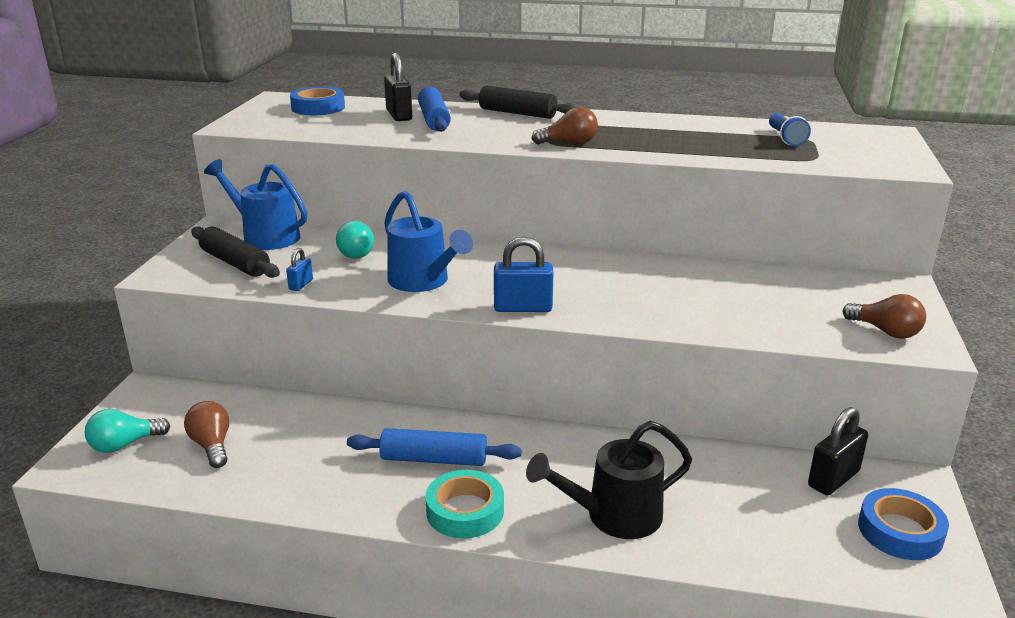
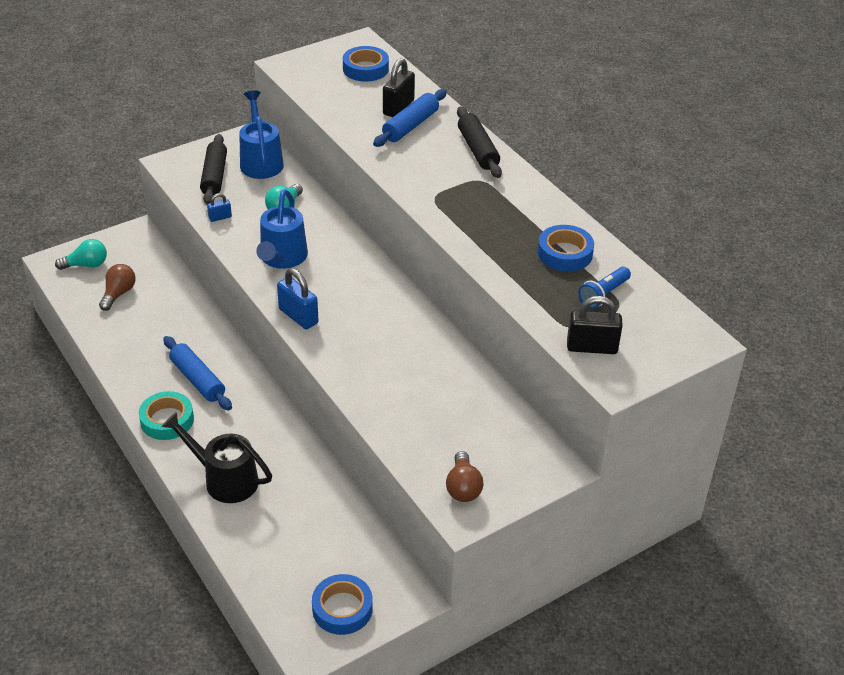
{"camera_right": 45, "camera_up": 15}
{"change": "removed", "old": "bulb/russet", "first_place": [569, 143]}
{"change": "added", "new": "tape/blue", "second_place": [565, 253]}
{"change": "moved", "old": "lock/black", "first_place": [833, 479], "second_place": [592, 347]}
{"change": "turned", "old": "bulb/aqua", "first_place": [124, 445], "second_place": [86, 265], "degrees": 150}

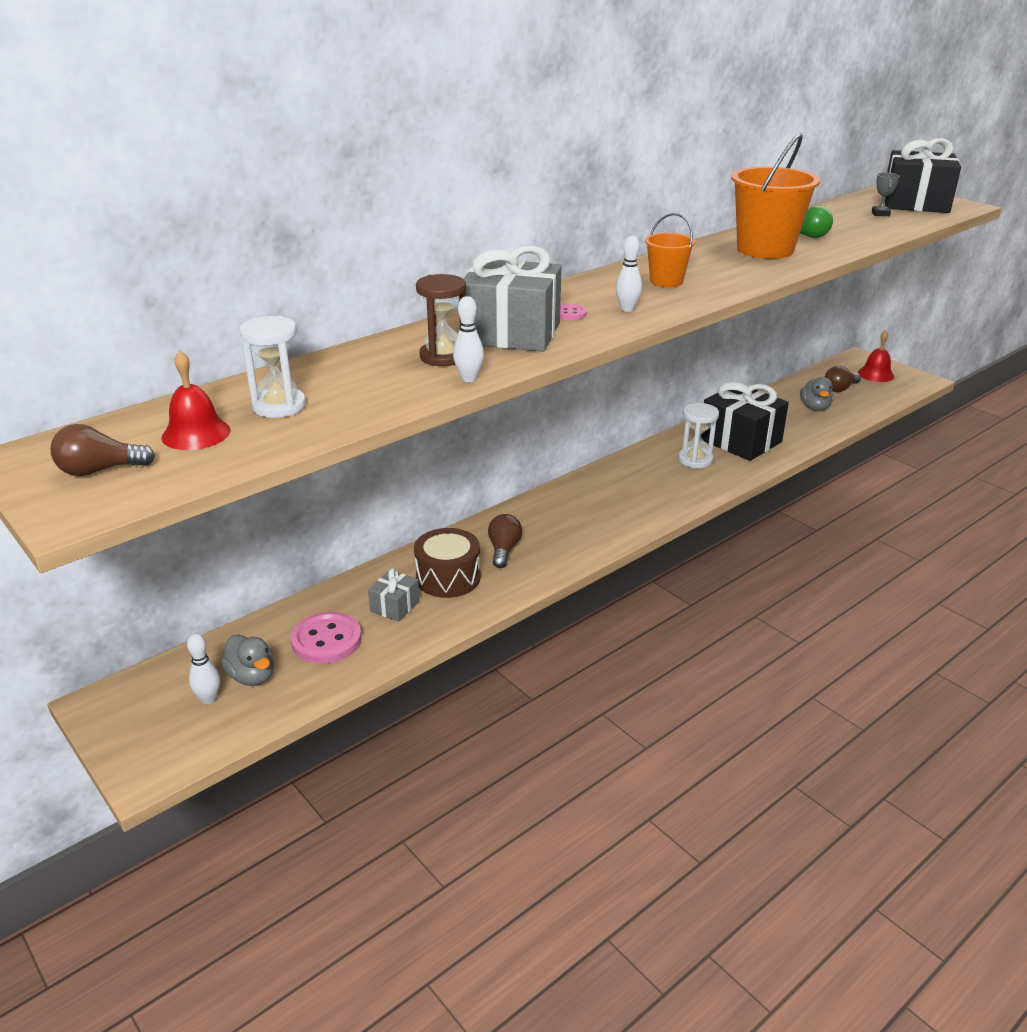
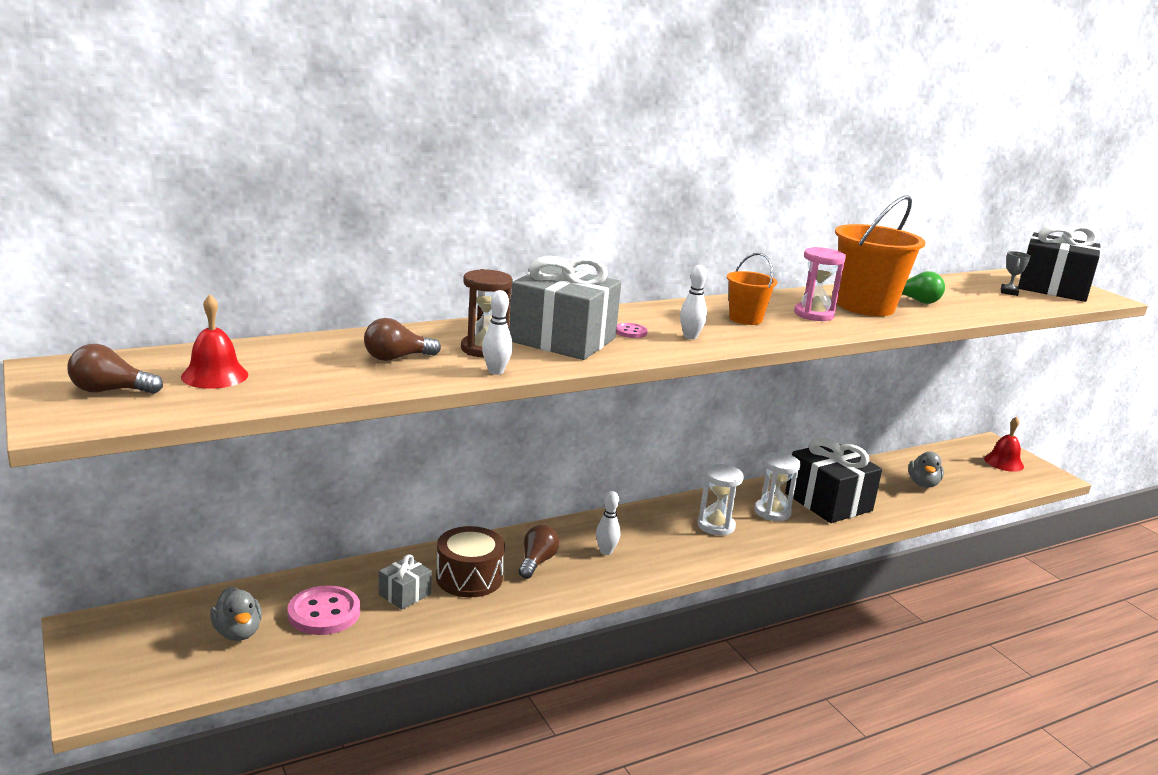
{"camera_right": 10, "camera_up": -10}
{"change": "added", "new": "sandglass/pink", "second_place": [814, 314]}
{"change": "moved", "old": "skittle/white", "first_place": [209, 699], "second_place": [606, 551]}
{"change": "moved", "old": "sandglass/white", "first_place": [279, 406], "second_place": [716, 526]}
{"change": "moved", "old": "bulb/russet", "first_place": [840, 389], "second_place": [396, 358]}

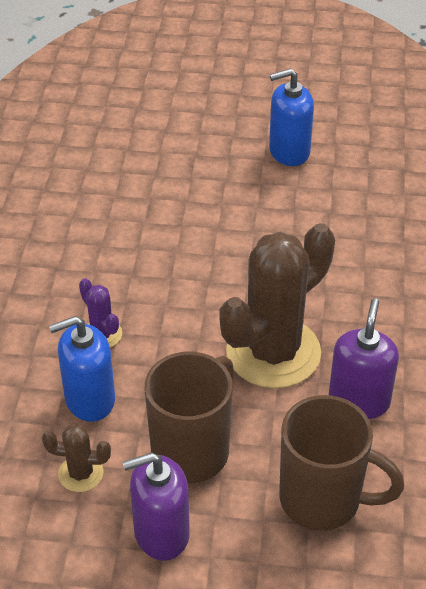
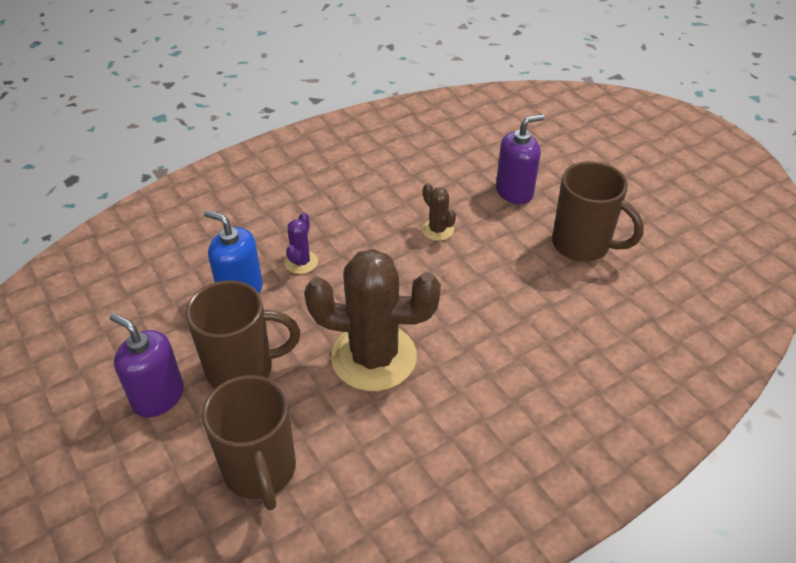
{"camera_right": 50, "camera_up": 0}
{"change": "moved", "old": "prickly plant/russet", "first_place": [80, 473], "second_place": [437, 230]}
{"change": "moved", "old": "soap pump/royal purple", "first_place": [359, 401], "second_place": [514, 191]}
{"change": "replaced", "old": "soap pump/blue", "new": "tea mug/russet", "first_place": [289, 152], "second_place": [582, 245]}

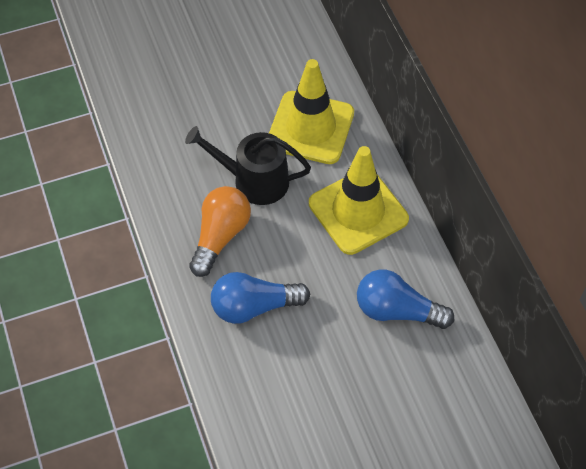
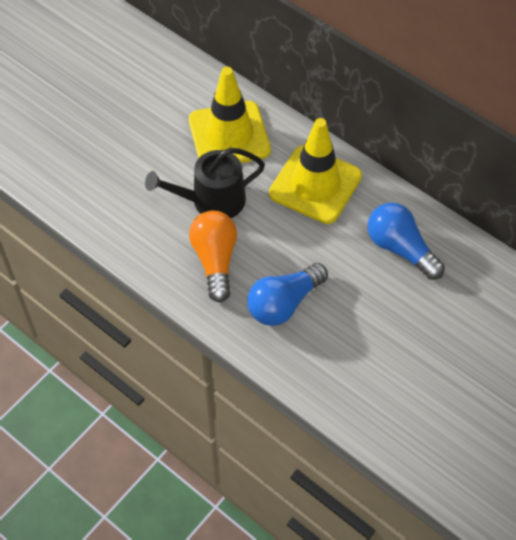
{"camera_right": -30, "camera_up": 0}
{"change": "turned", "old": "bulb/blue", "first_place": [397, 311], "second_place": [400, 248], "degrees": 60}

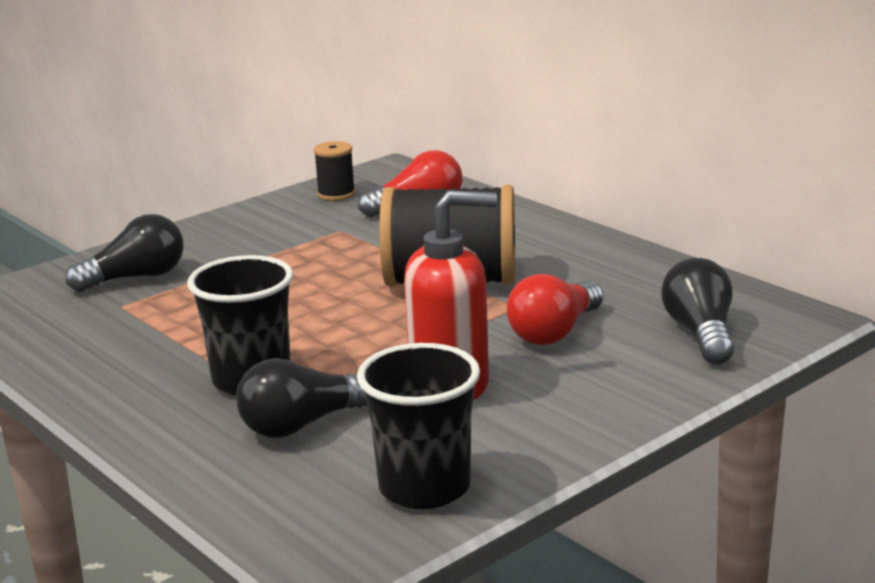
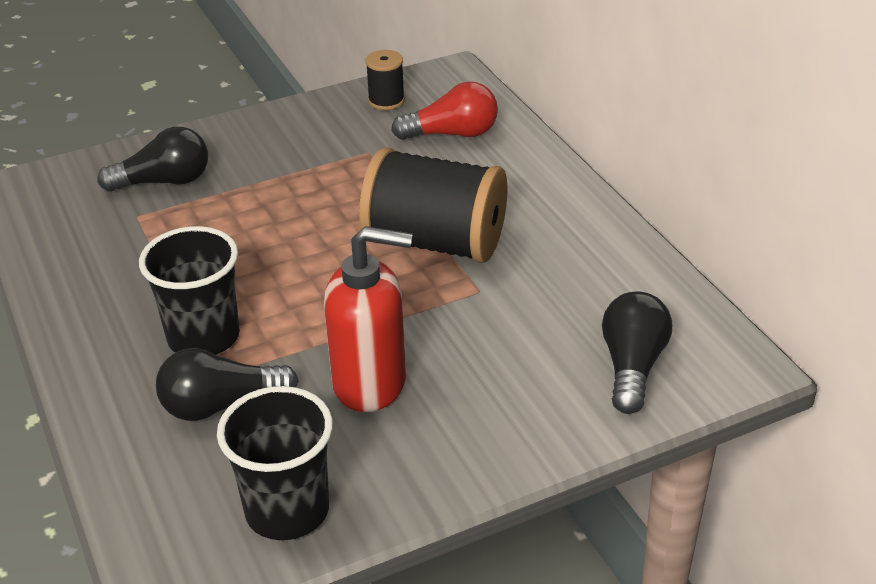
{"camera_right": 15, "camera_up": 15}
{"change": "removed", "old": "bulb/crimson", "first_place": [554, 332]}

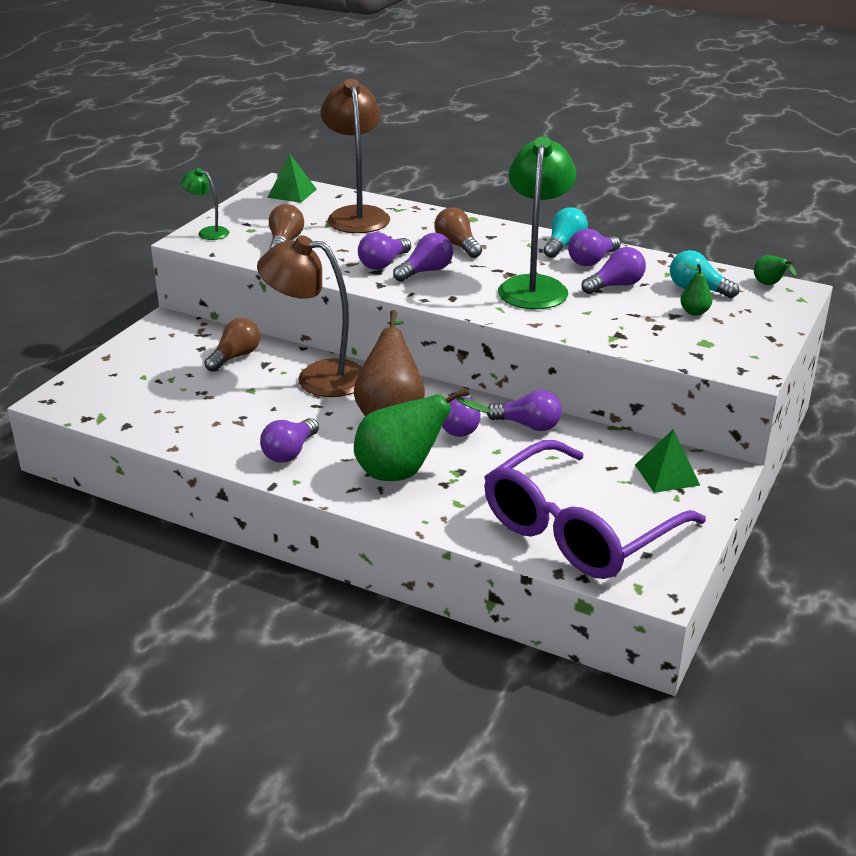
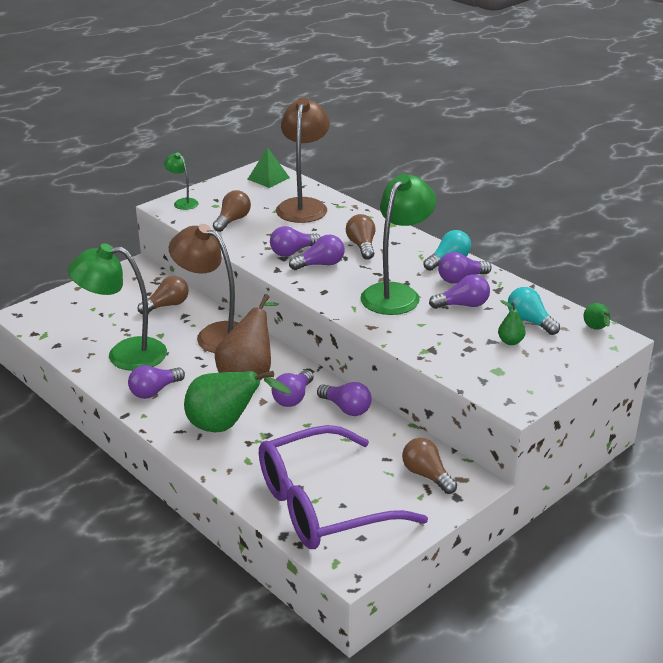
{"camera_right": 20, "camera_up": 0}
{"change": "added", "new": "lamp/green", "second_place": [124, 354]}
{"change": "replaced", "old": "pyramid/green", "new": "bulb/russet", "first_place": [667, 474], "second_place": [426, 475]}

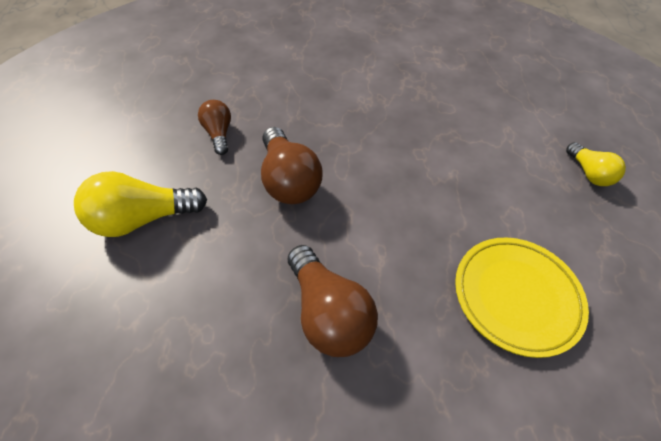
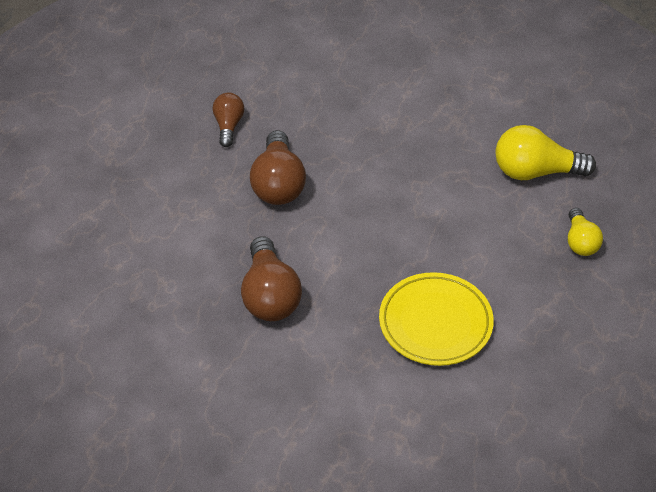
{"camera_right": 20, "camera_up": -5}
{"change": "moved", "old": "bulb/bright yellow", "first_place": [142, 219], "second_place": [535, 172]}

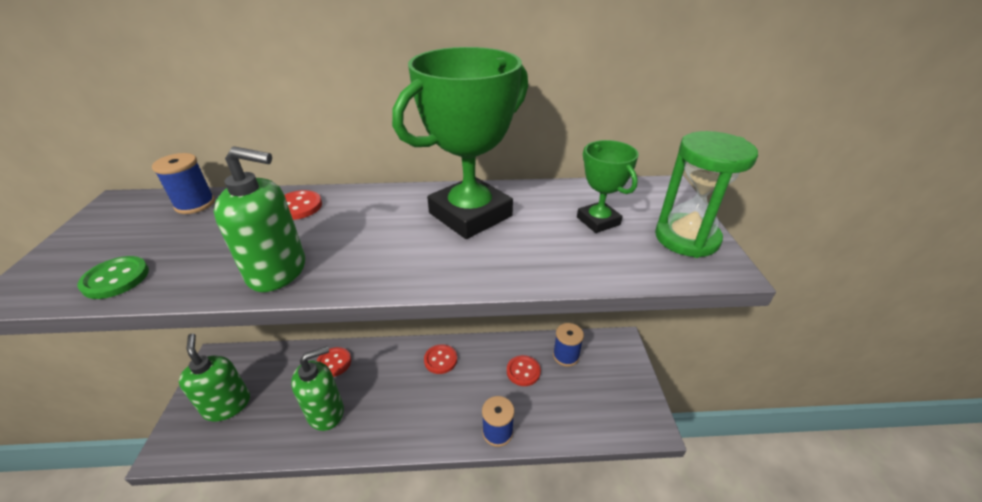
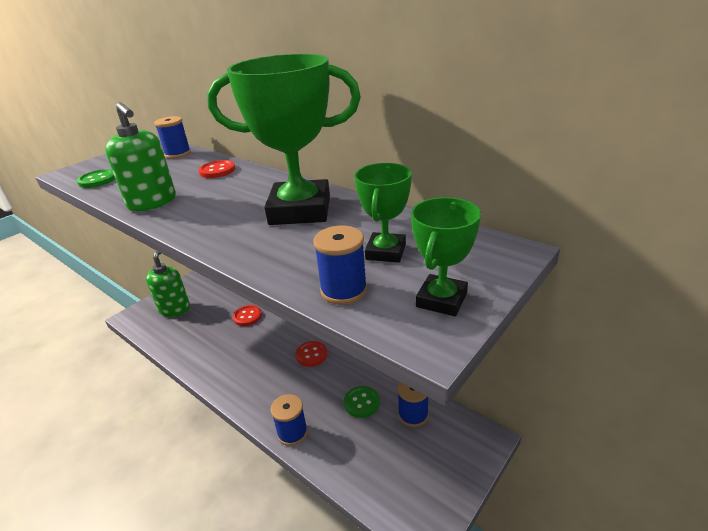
{"camera_right": 45, "camera_up": -5}
{"change": "removed", "old": "soap pump/green", "first_place": [326, 412]}
{"change": "added", "new": "reel of thread/blue", "second_place": [343, 290]}
{"change": "replaced", "old": "sandglass/green", "new": "award cup/green", "first_place": [686, 238], "second_place": [441, 300]}
{"change": "recoloured", "old": "button/crimson", "new": "button/green", "first_place": [523, 371], "second_place": [362, 403]}

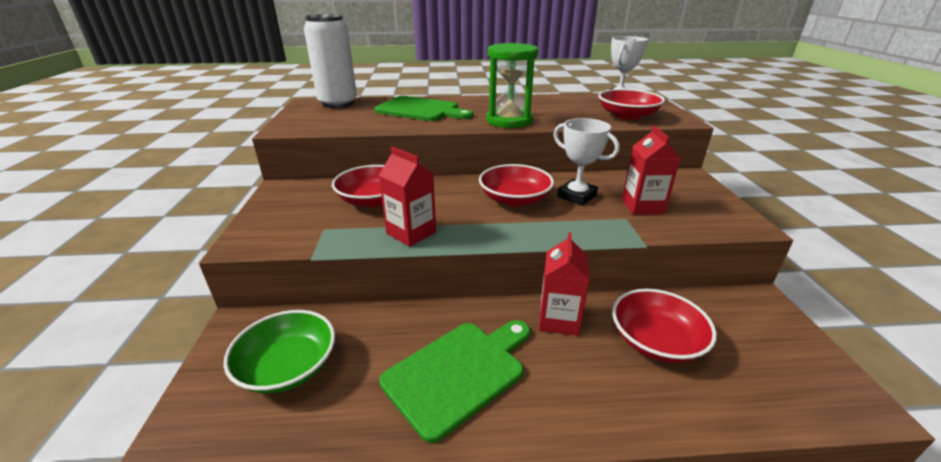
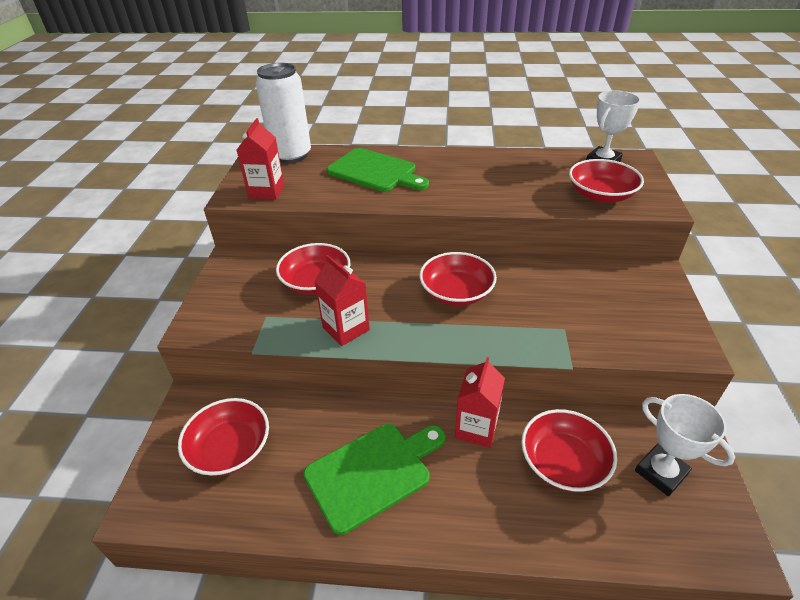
{"camera_right": 10, "camera_up": 10}
{"change": "removed", "old": "sandglass/green", "first_place": [509, 121]}
{"change": "moved", "old": "award cup/white", "first_place": [576, 196], "second_place": [661, 472]}
{"change": "moved", "old": "carton/crimson", "first_place": [642, 206], "second_place": [267, 191]}
{"change": "recoloured", "old": "serving bowl/green", "new": "serving bowl/crimson", "first_place": [288, 367], "second_place": [230, 448]}

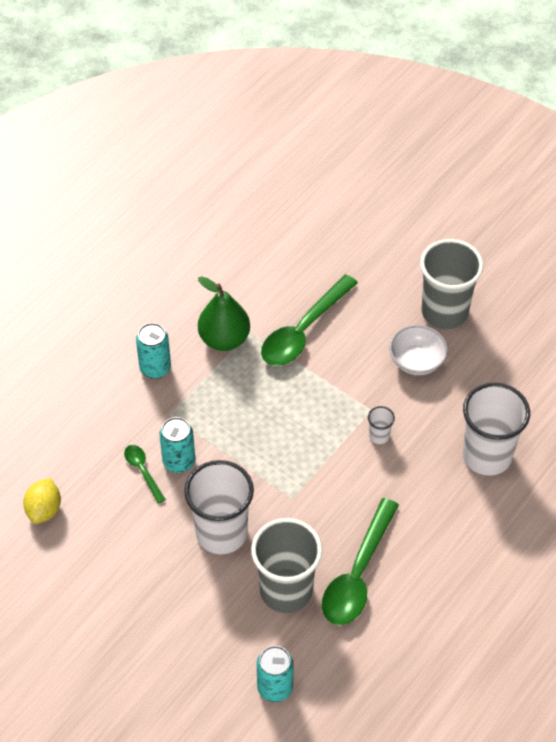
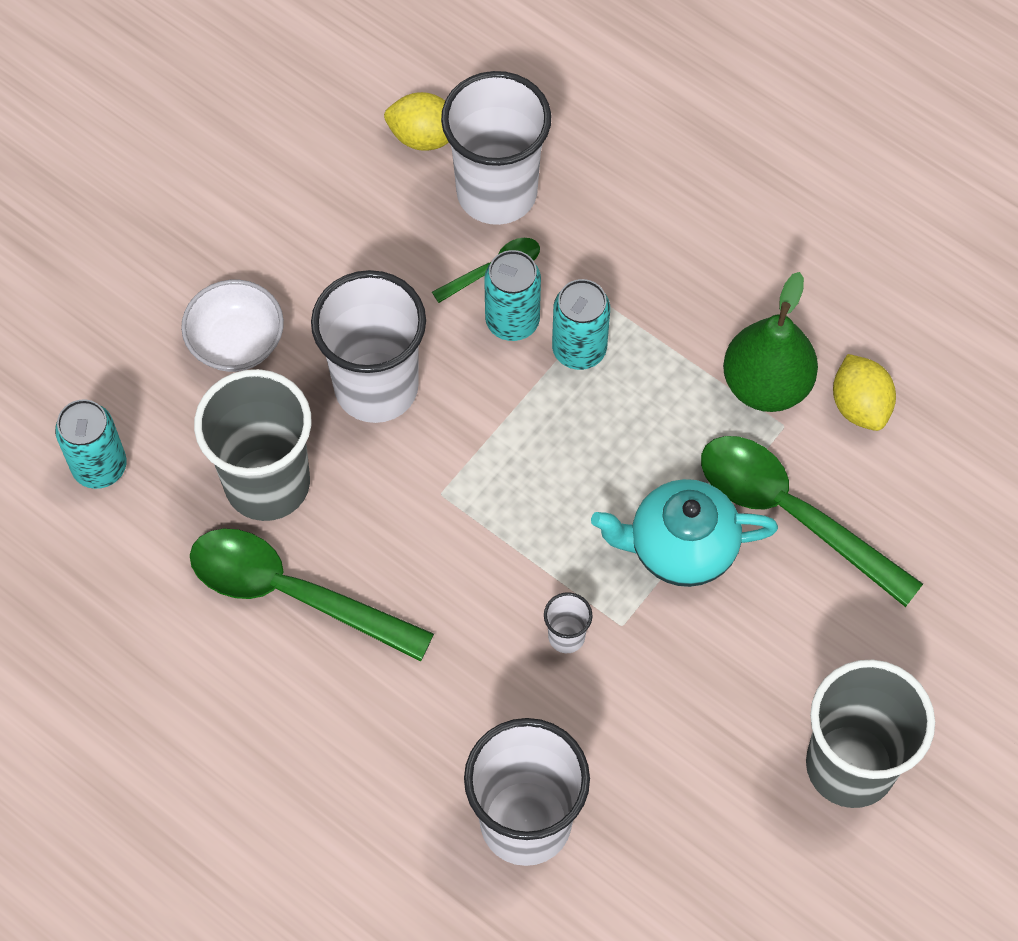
{"camera_right": 90, "camera_up": 10}
{"change": "added", "new": "tumbler/white", "second_place": [497, 192]}
{"change": "added", "new": "china teapot/aqua", "second_place": [680, 548]}
{"change": "added", "new": "lemon/bright yellow", "second_place": [860, 405]}
{"change": "moved", "old": "tin/aqua", "first_place": [155, 368], "second_place": [579, 349]}
{"change": "moved", "old": "serving bowl/white", "first_place": [416, 361], "second_place": [236, 342]}

